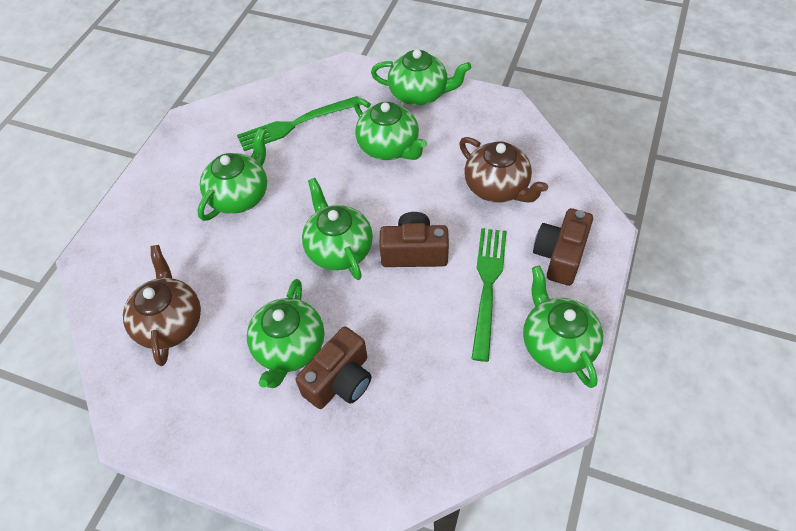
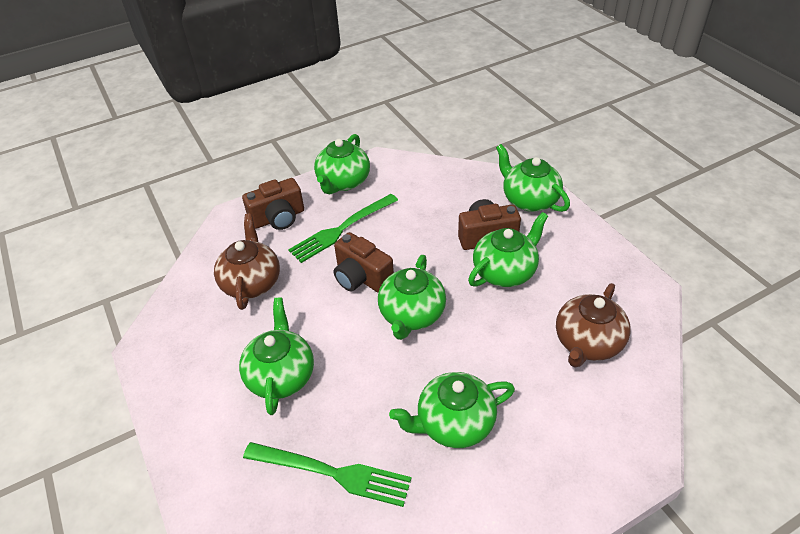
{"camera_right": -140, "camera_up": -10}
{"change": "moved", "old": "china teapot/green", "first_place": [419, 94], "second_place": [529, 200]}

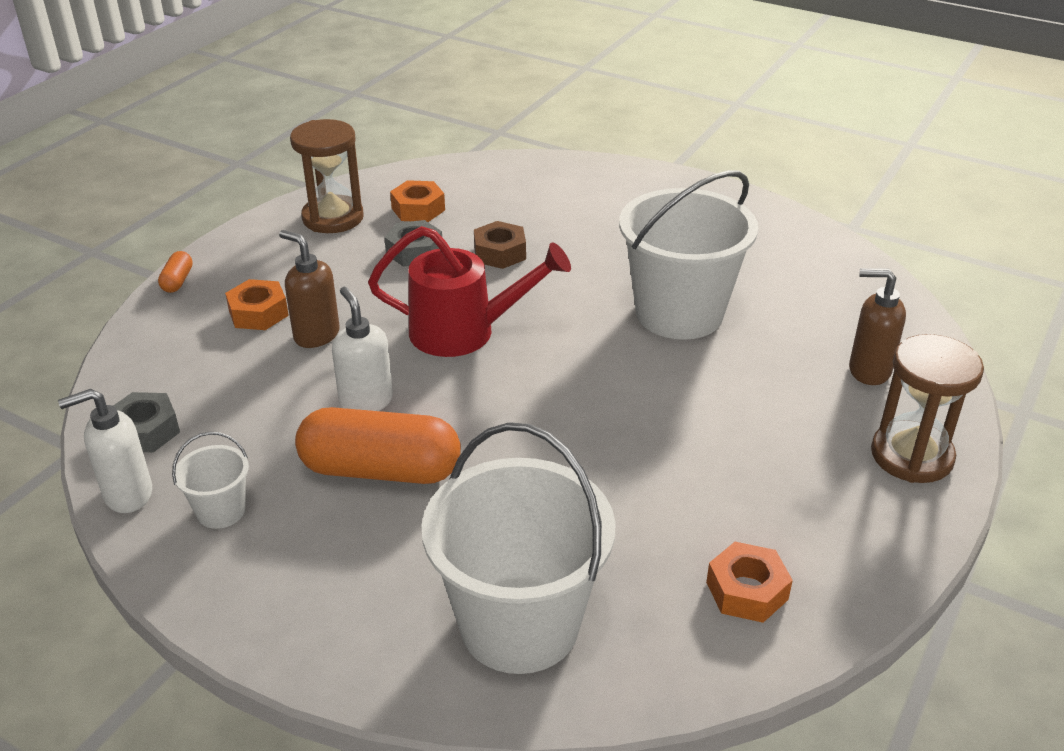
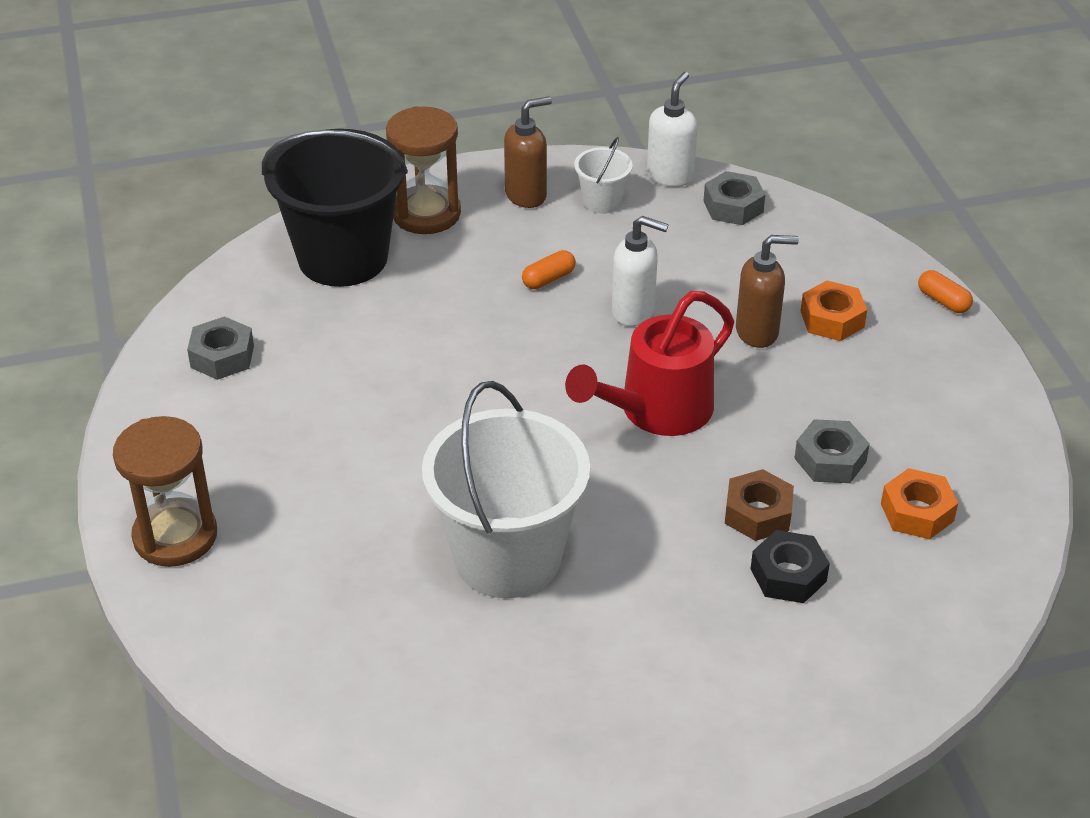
{"camera_right": 135, "camera_up": 5}
{"change": "added", "new": "hexagon nut/black", "second_place": [788, 575]}
{"change": "moved", "old": "sandglass/russet", "first_place": [333, 218], "second_place": [426, 213]}
{"change": "moved", "old": "soap pump/russet", "first_place": [868, 371], "second_place": [526, 195]}
{"change": "recoloured", "old": "pail/white", "new": "pail/black", "first_place": [519, 624], "second_place": [343, 258]}
{"change": "recoloured", "old": "hexagon nut/orange", "new": "hexagon nut/ash-grey", "first_place": [747, 591], "second_place": [222, 356]}
{"change": "resized", "old": "capsule/orange", "first_place": [380, 470], "second_place": [548, 279], "factor": 0.42}

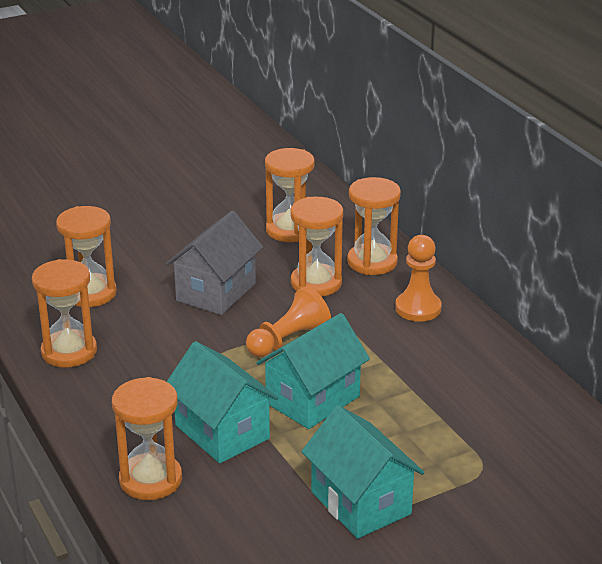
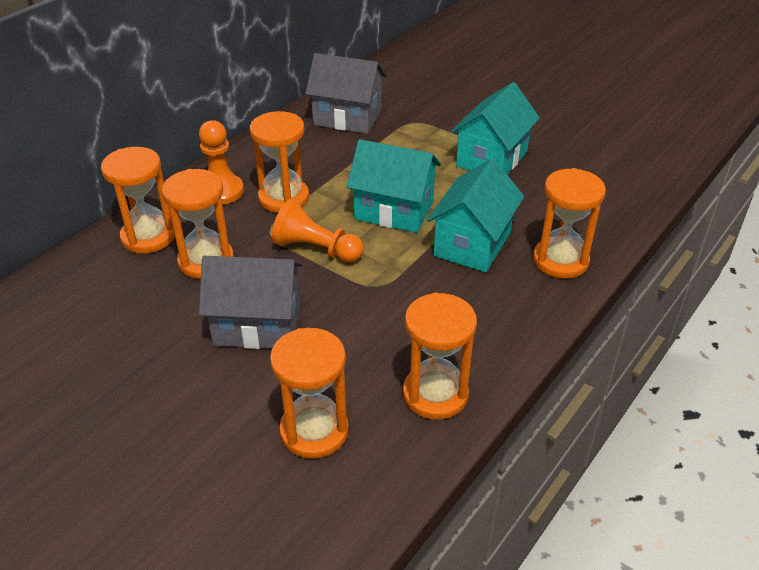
{"camera_right": -115, "camera_up": 10}
{"change": "added", "new": "cottage/ash-grey", "second_place": [347, 117]}
{"change": "moved", "old": "sandglass/orange", "first_place": [290, 230], "second_place": [283, 198]}

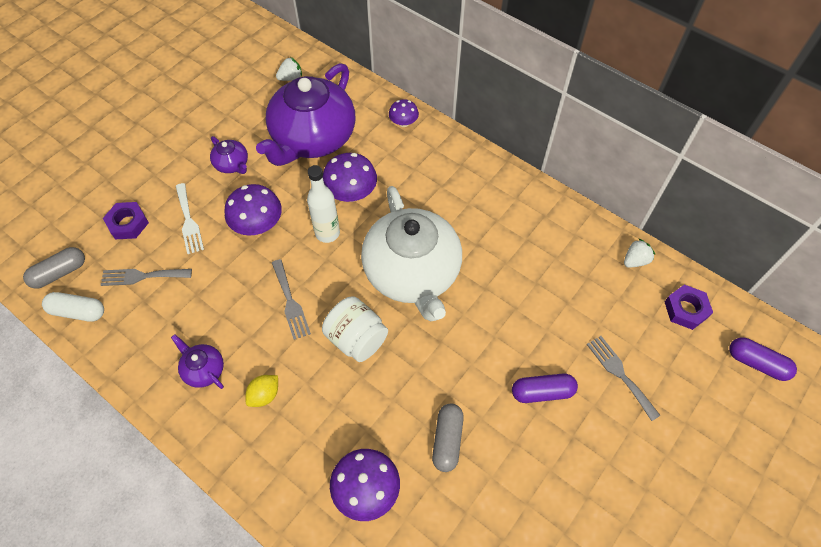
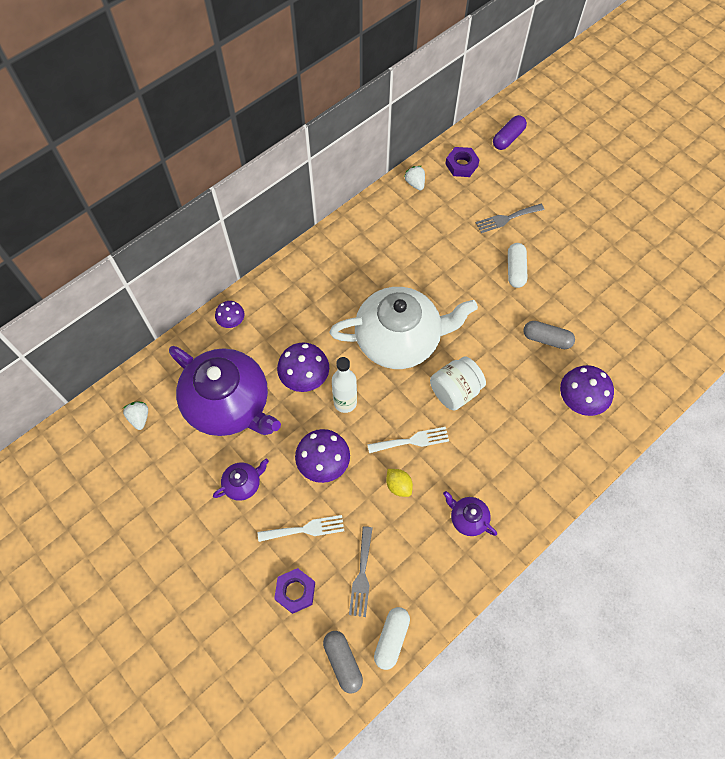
{"camera_right": -80, "camera_up": 5}
{"change": "moved", "old": "lemon/bright yellow", "first_place": [264, 395], "second_place": [398, 485]}
{"change": "recoloured", "old": "dinner fork/ash-grey", "new": "dinner fork/white", "first_place": [290, 302], "second_place": [412, 441]}
{"change": "recoloured", "old": "capsule/royal purple", "new": "capsule/white", "first_place": [542, 392], "second_place": [515, 270]}
{"change": "turned", "old": "china teapot/royal purple", "first_place": [203, 369], "second_place": [468, 518], "degrees": 75}

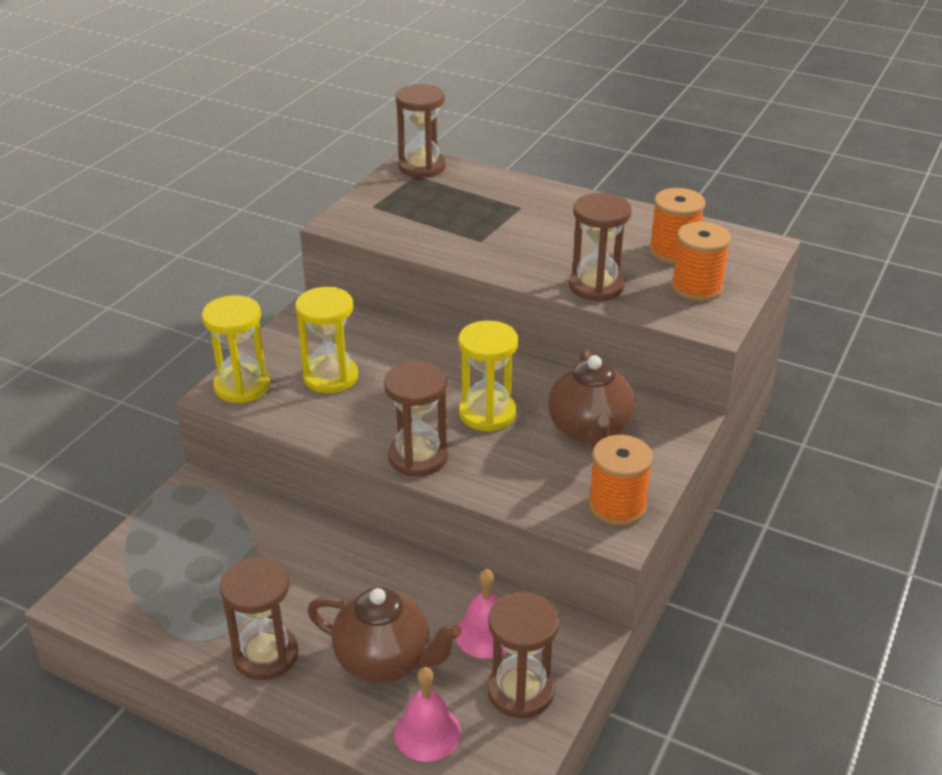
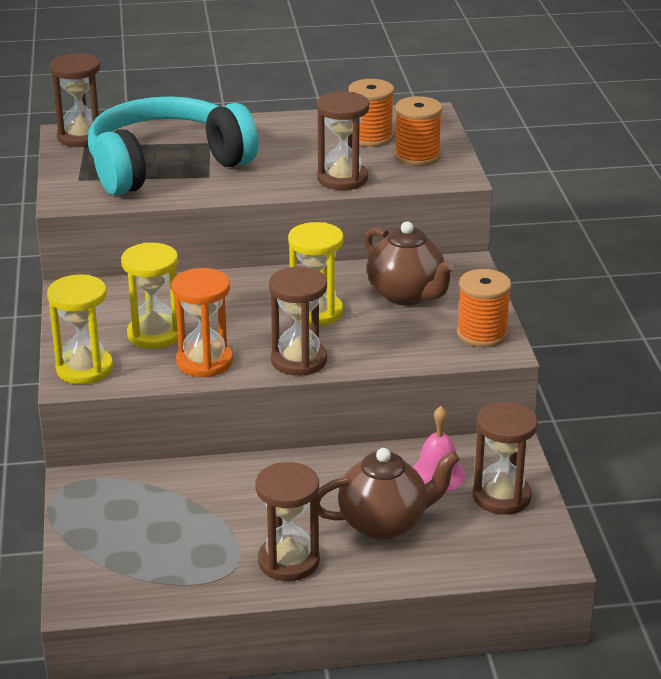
{"camera_right": -35, "camera_up": -5}
{"change": "removed", "old": "bell/pink", "first_place": [427, 732]}
{"change": "added", "new": "headset/aqua", "second_place": [165, 165]}
{"change": "added", "new": "sandglass/orange", "second_place": [204, 362]}

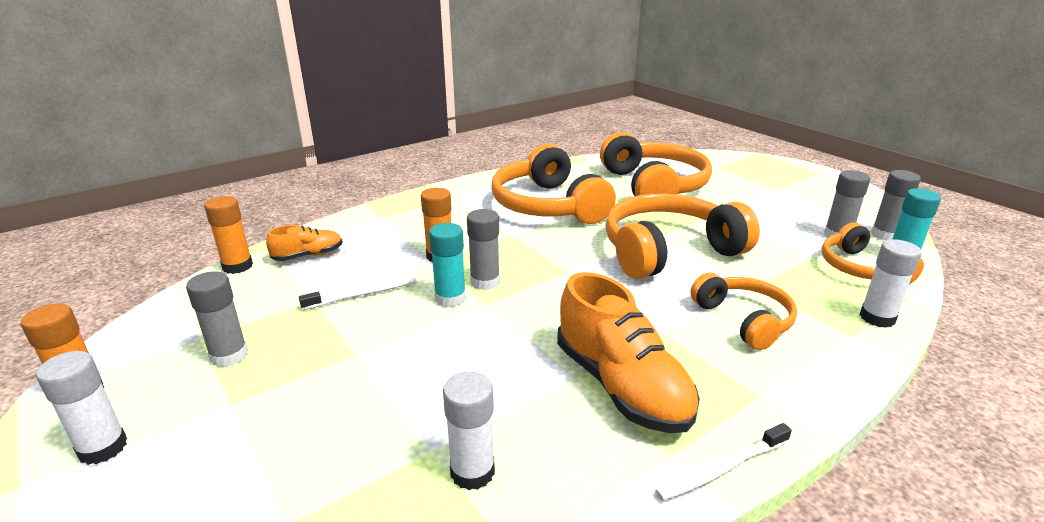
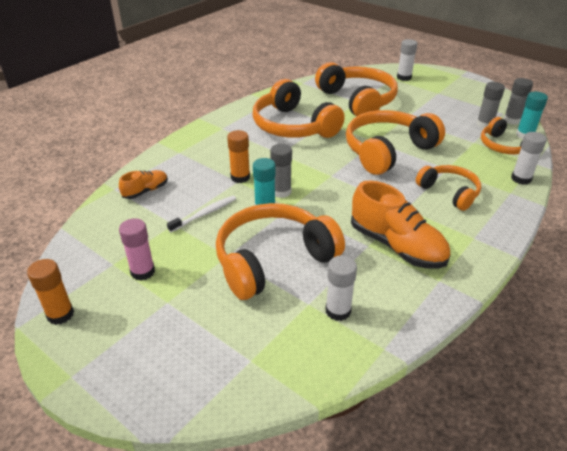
{"camera_right": -15, "camera_up": 10}
{"change": "removed", "old": "glue/orange", "first_place": [237, 266]}
{"change": "removed", "old": "tooth brush/white", "first_place": [721, 469]}
{"change": "added", "new": "headset/orange", "second_place": [273, 260]}
{"change": "moved", "old": "glue/white", "first_place": [103, 448], "second_place": [404, 77]}
{"change": "recoloured", "old": "glue/ash-grey", "new": "glue/pink", "first_place": [229, 356], "second_place": [143, 272]}

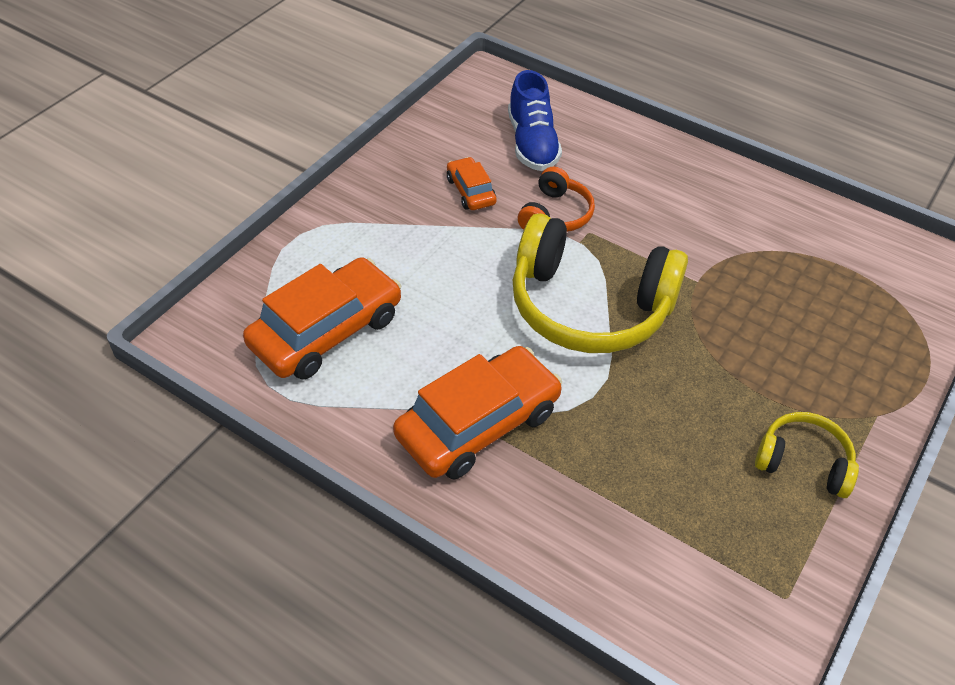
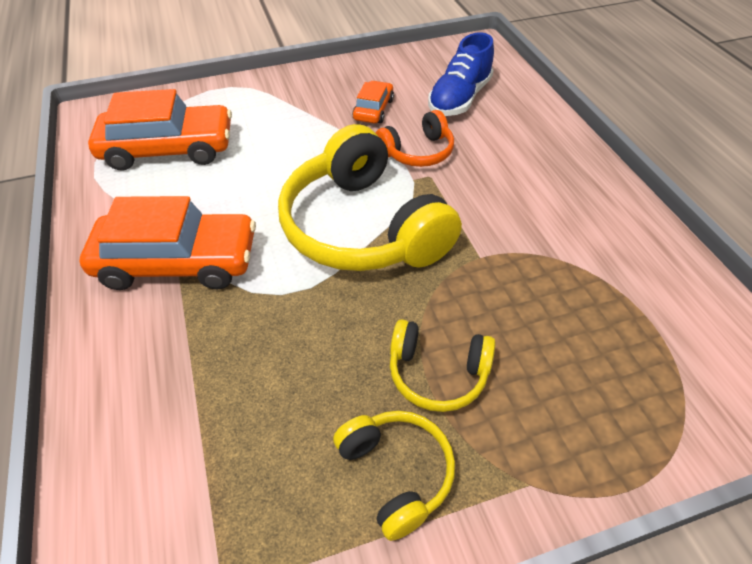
{"camera_right": 40, "camera_up": 0}
{"change": "added", "new": "headset/bright yellow", "second_place": [437, 374]}

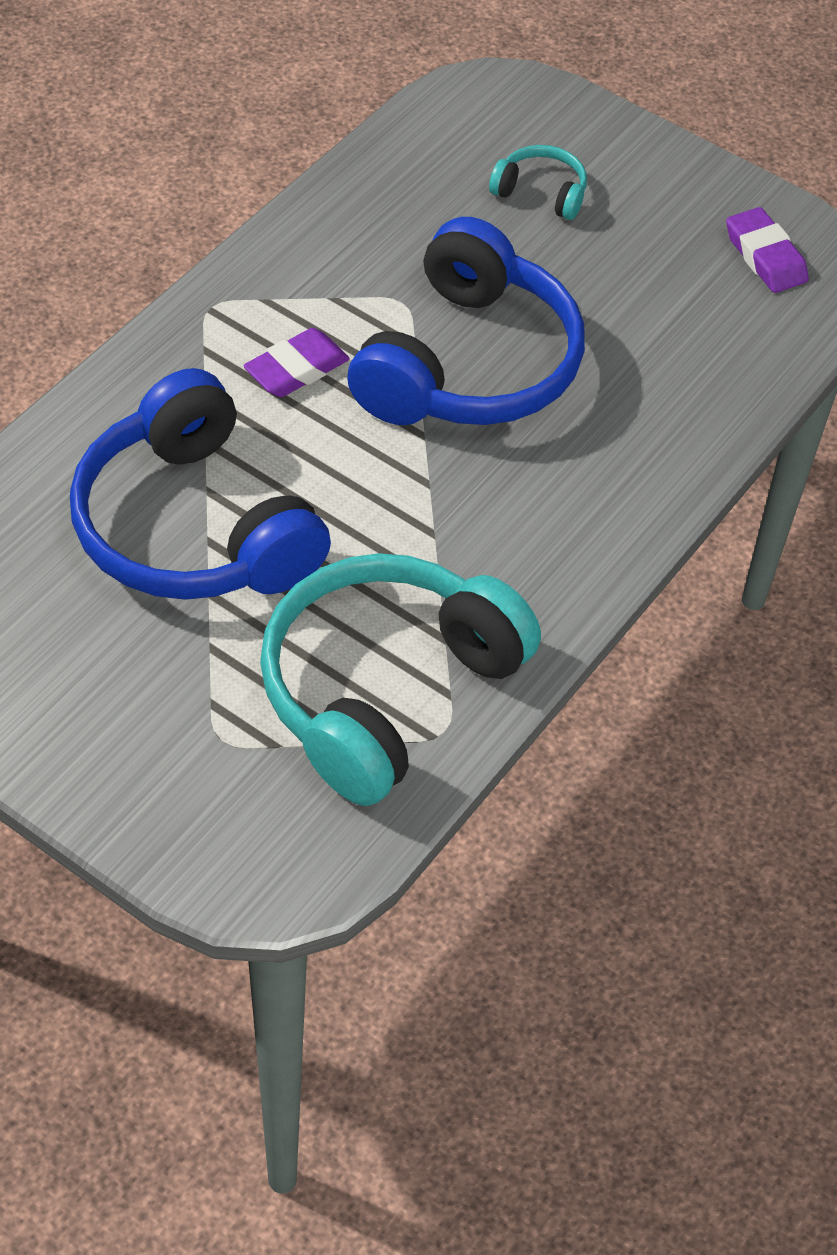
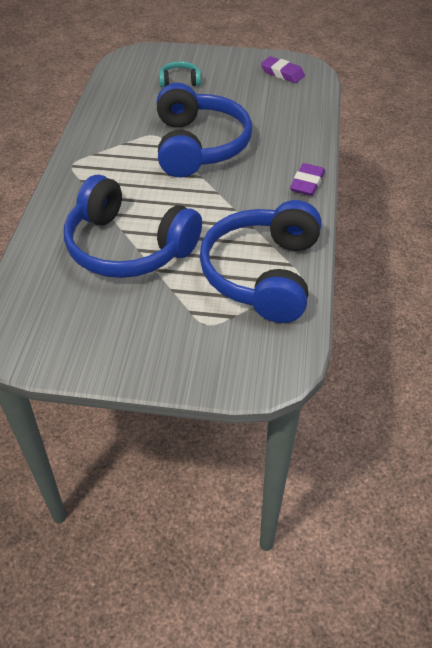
{"camera_right": -25, "camera_up": -5}
{"change": "moved", "old": "gum eraser/royal purple", "first_place": [296, 369], "second_place": [307, 183]}
{"change": "recoloured", "old": "headset/aqua", "new": "headset/blue", "first_place": [387, 690], "second_place": [263, 274]}

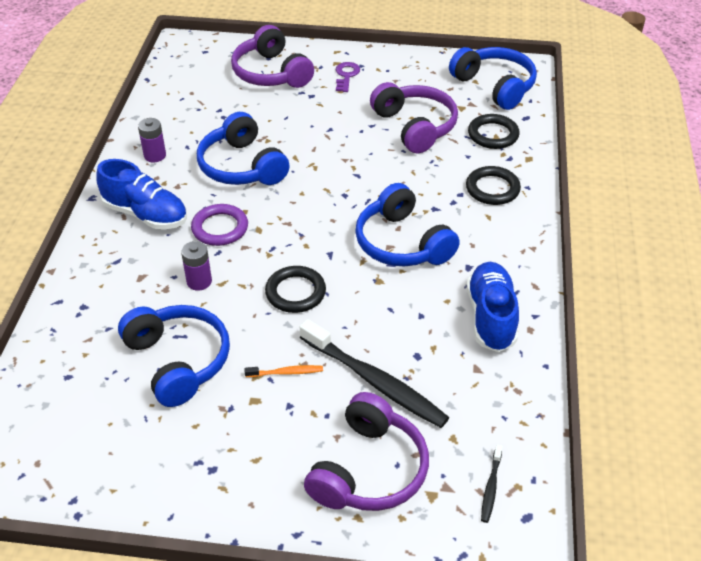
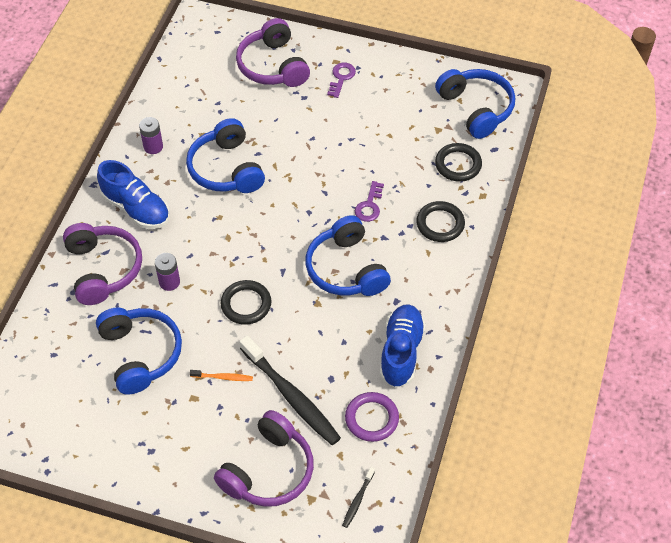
{"camera_right": 10, "camera_up": 10}
{"change": "added", "new": "latchkey/royal purple", "second_place": [369, 205]}
{"change": "moved", "old": "ring/royal purple", "first_place": [220, 228], "second_place": [371, 418]}
{"change": "moved", "old": "headset/royal purple", "first_place": [415, 126], "second_place": [103, 269]}

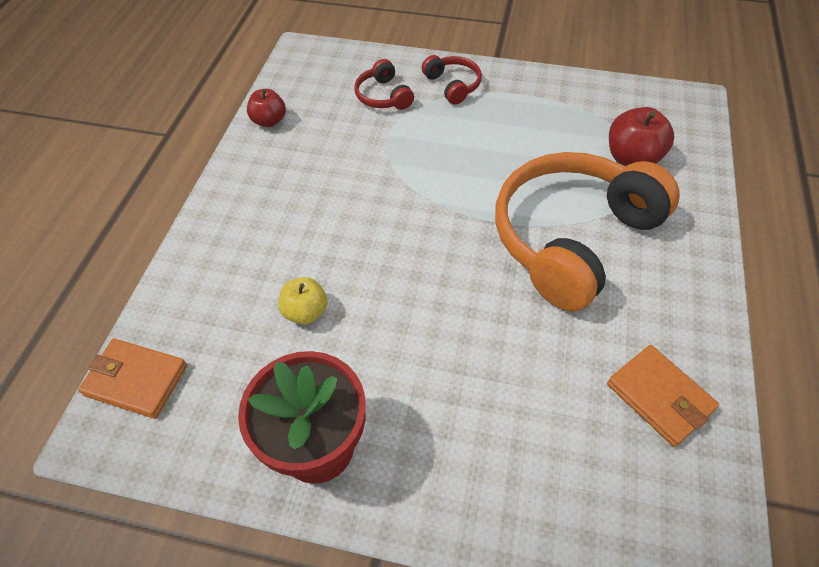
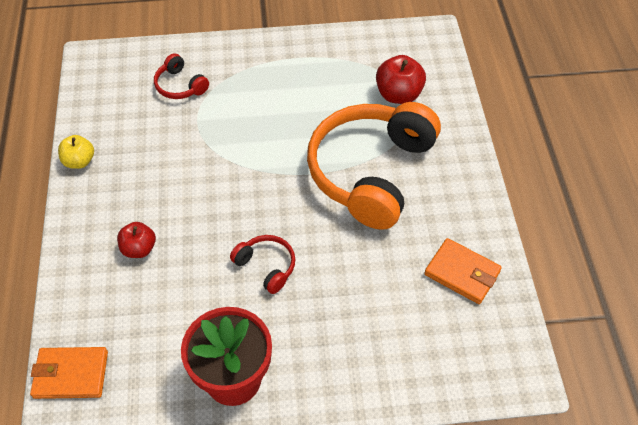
{"camera_right": -20, "camera_up": 0}
{"change": "moved", "old": "apple/crimson", "first_place": [269, 121], "second_place": [139, 249]}
{"change": "moved", "old": "apple/bright yellow", "first_place": [305, 312], "second_place": [79, 161]}
{"change": "moved", "old": "headset/crimson", "first_place": [453, 85], "second_place": [266, 266]}

